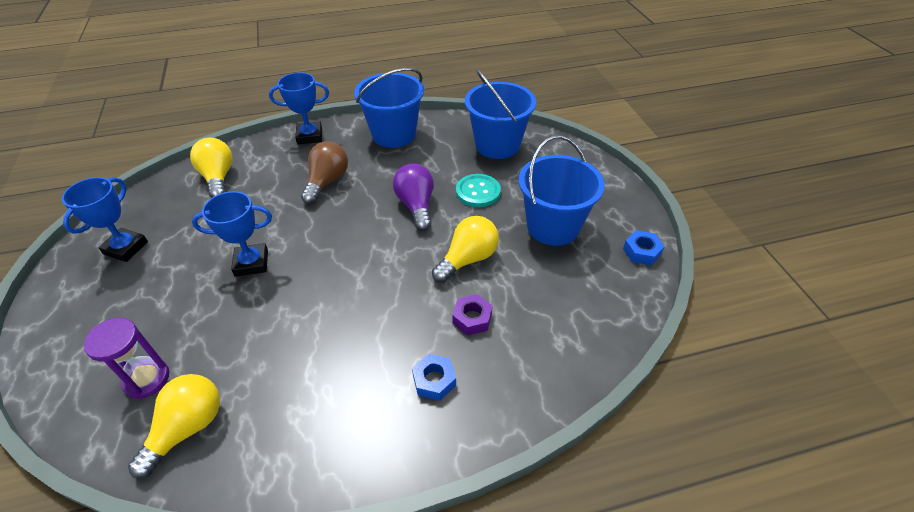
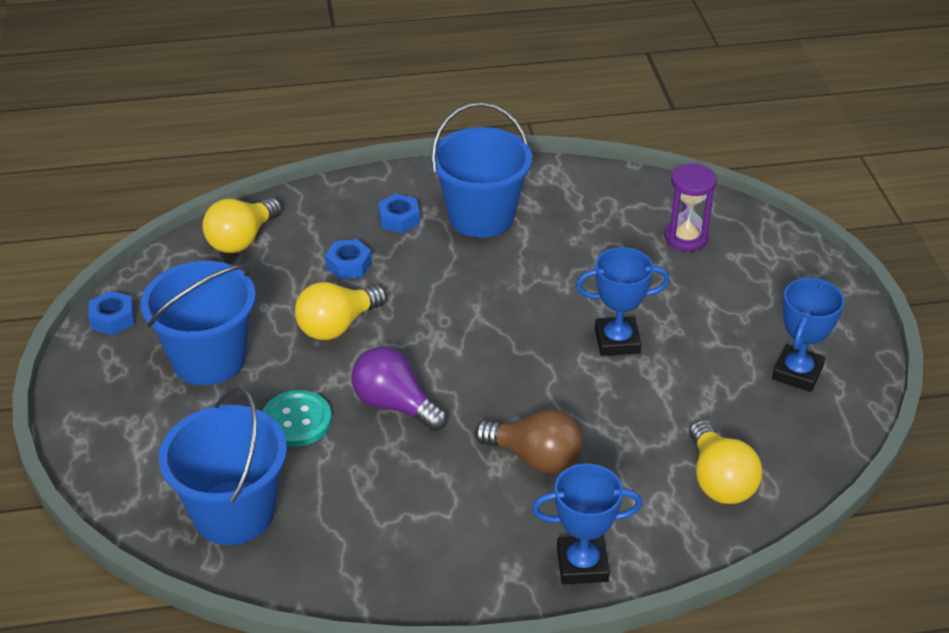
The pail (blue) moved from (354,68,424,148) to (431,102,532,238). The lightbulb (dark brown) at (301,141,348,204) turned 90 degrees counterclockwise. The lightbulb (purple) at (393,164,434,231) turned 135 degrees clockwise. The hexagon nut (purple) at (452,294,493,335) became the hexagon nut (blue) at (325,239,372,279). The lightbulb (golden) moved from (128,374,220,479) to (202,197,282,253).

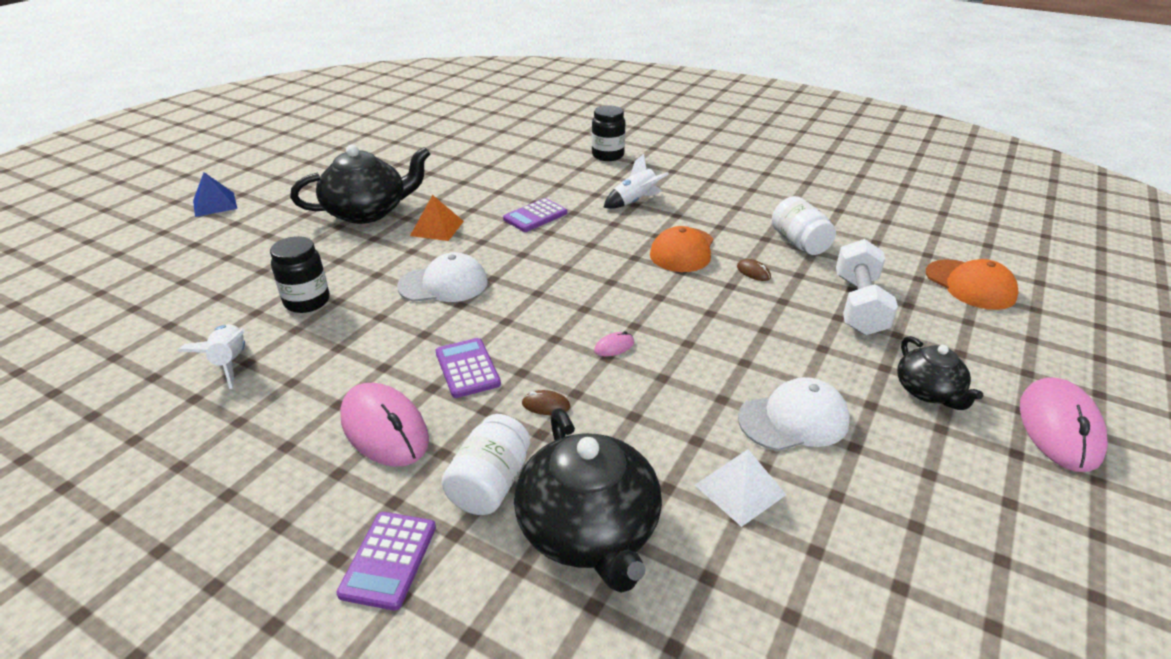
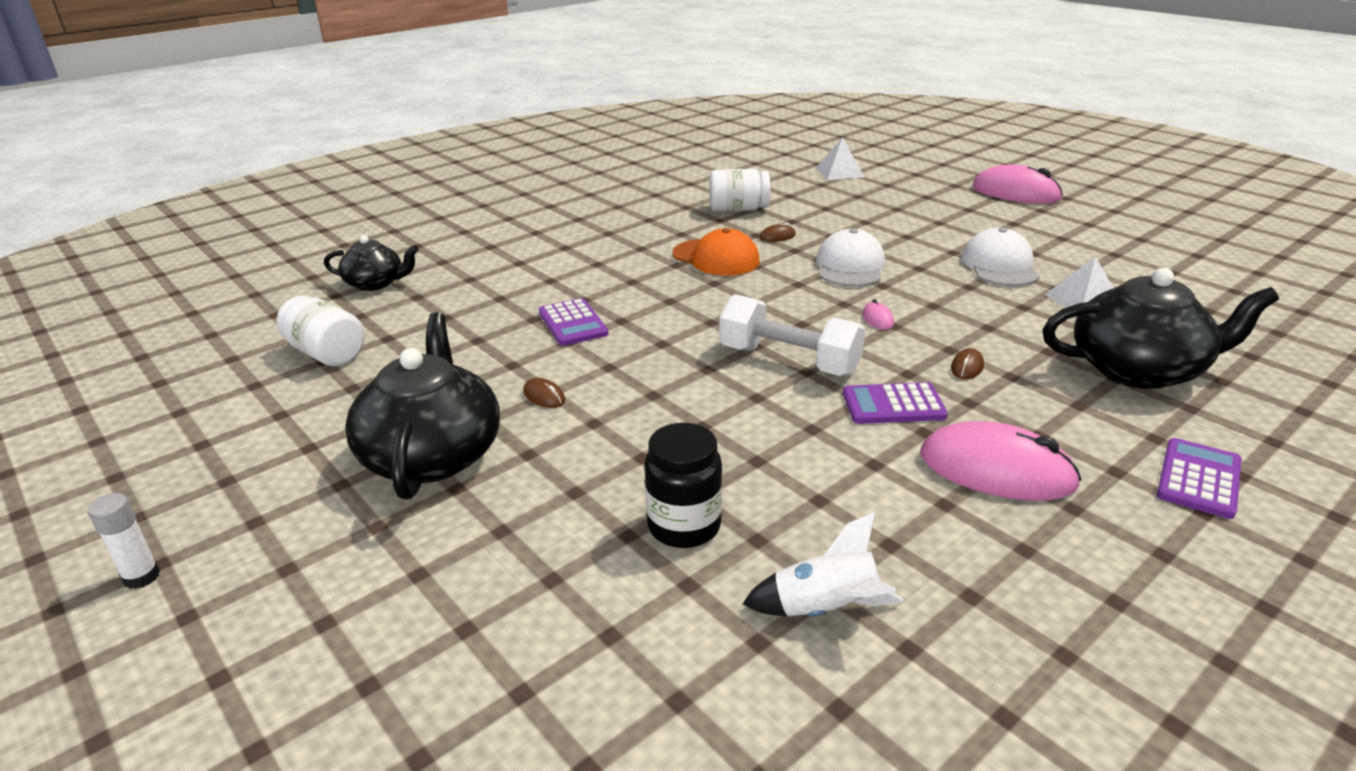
The jam jar (black) at (592,105,625,161) disappeared. The rocket (white) at (603,154,669,209) disappeared. The pyramid (blue) at (193,172,237,217) disappeared. The pyramid (orange) at (410,195,464,241) was replaced by the computer mouse (dark brown) at (523,378,565,408). The dumbbell (white) moved from (836,239,898,335) to (719,294,865,377). The baseball cap (white) moved from (397,252,488,302) to (816,228,885,287). The baseball cap (orange) at (926,259,1019,310) was replaced by the pyramid (white) at (816,137,864,180). The china teapot (black) moved from (897,336,983,410) to (324,235,419,291). The computer mouse (pink) at (340,383,429,467) turned 45 degrees clockwise. The jam jar (white) moved from (441,414,530,515) to (277,296,365,366). The calculator (purple) at (336,512,436,611) turned 90 degrees counterclockwise. The stick of glue (white) at (88,493,160,589) appeared.

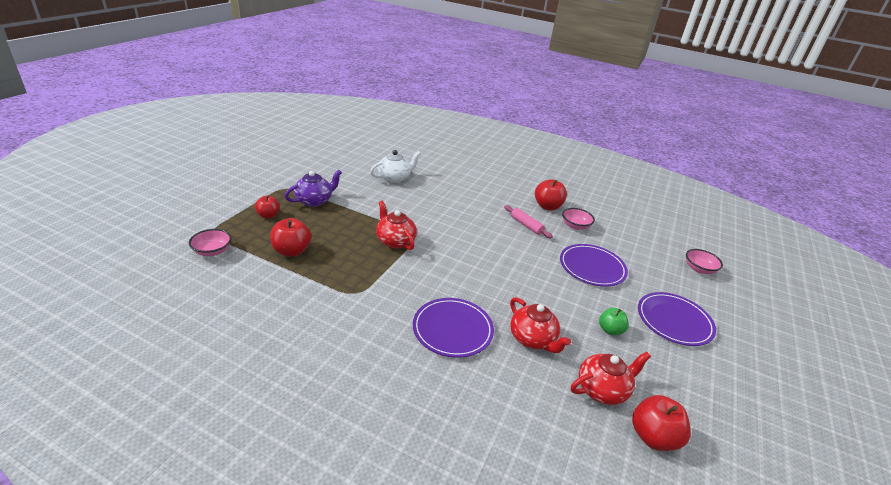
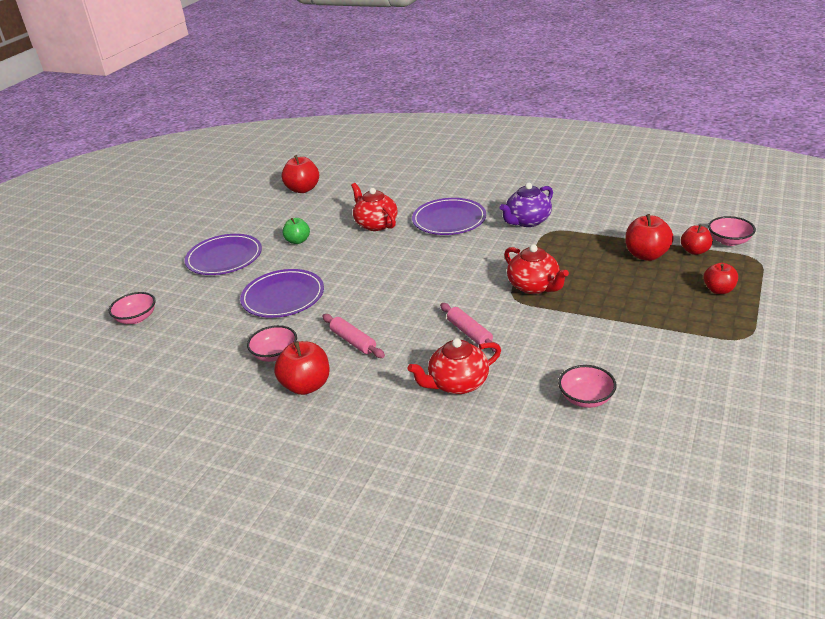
The china teapot (white) at (370,150,421,183) was replaced by the deep dish (pink) at (558,365,617,408). The china teapot (purple) moved from (284,170,342,207) to (500,183,553,227). The china teapot (crimson) moved from (571,352,651,405) to (408,338,501,394). The toy apple (crimson) at (681,225,713,255) appeared. The rolling pin (pink) at (440,303,501,352) appeared.

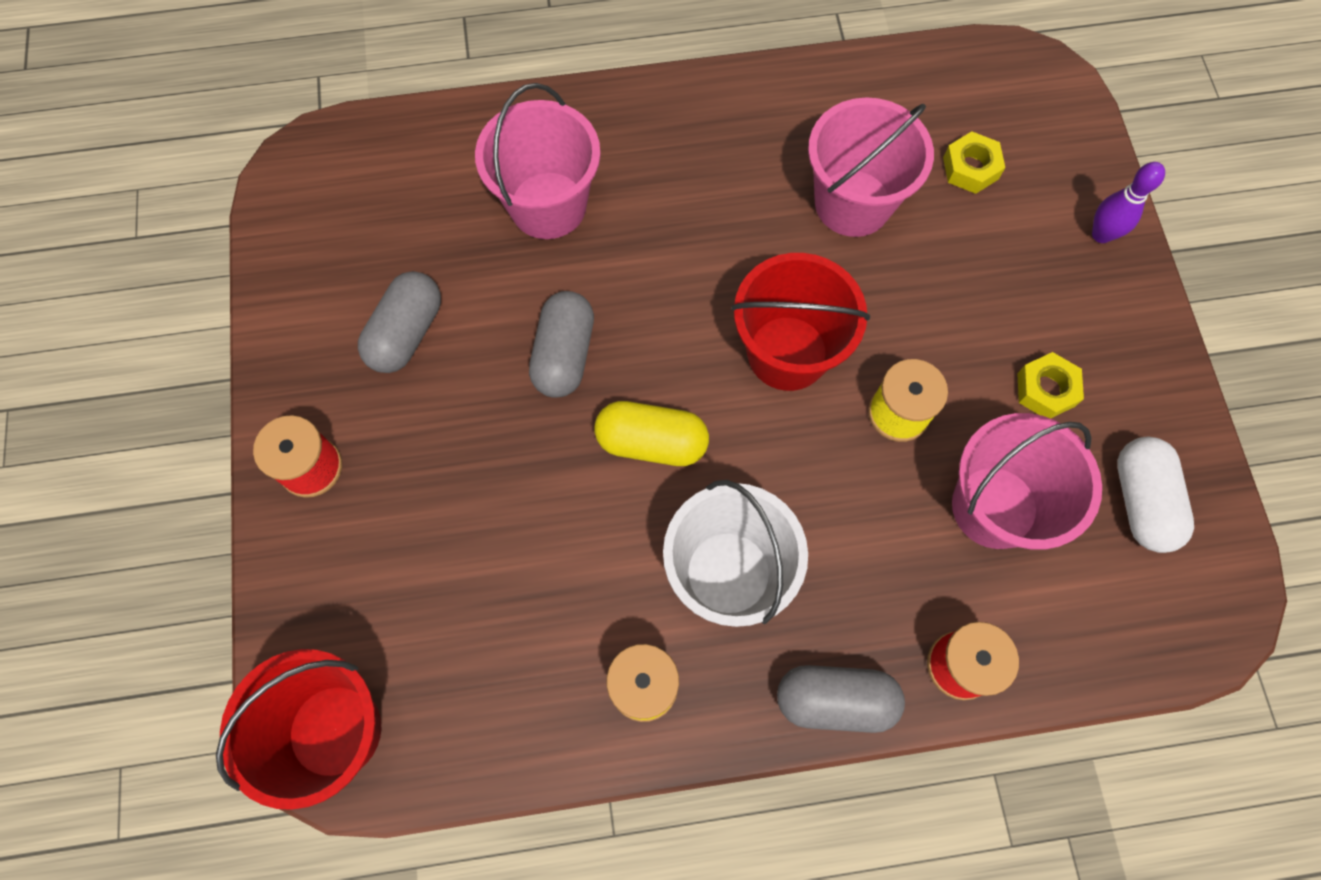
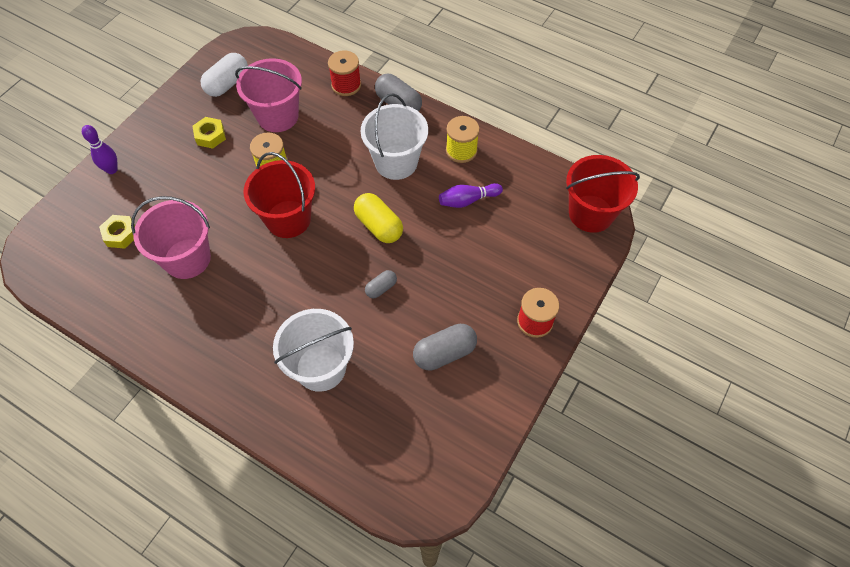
The pail (pink) at (475,83,601,239) became the pail (white) at (273,309,354,392). The capsule (ash-grey) at (529,291,594,398) changed to 0.56 times the size. The tenpin (purple) at (439,183,503,208) appeared.

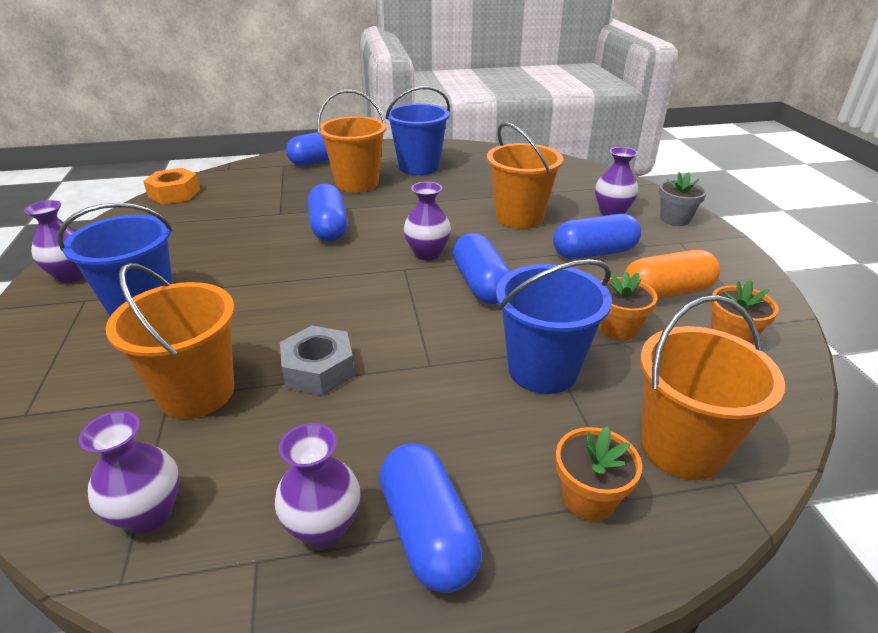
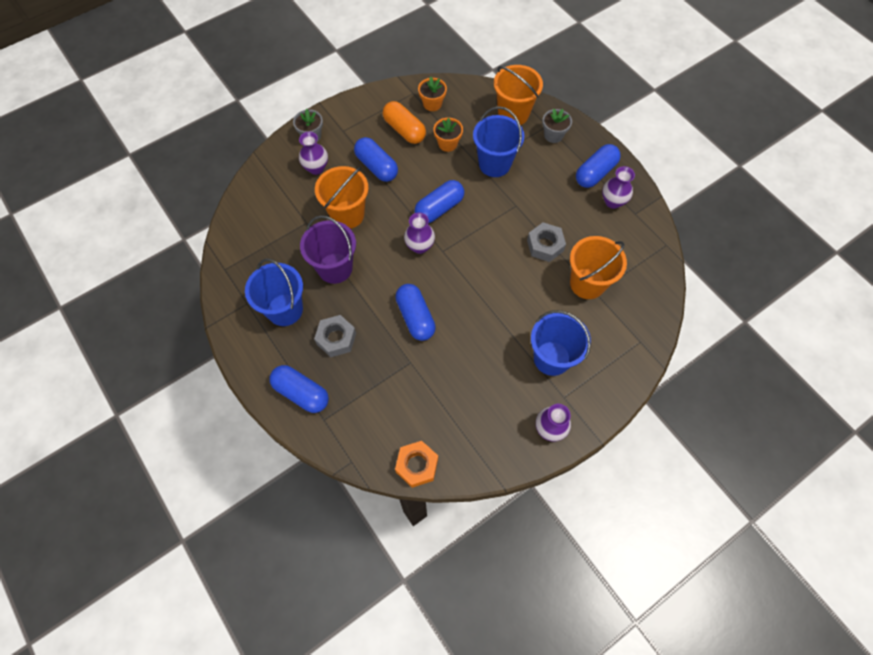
The pail (orange) at (317,90,387,192) was replaced by the hexagon nut (ash-grey) at (314,315,356,357). The capsule (blue) at (308,184,348,242) turned 75 degrees counterclockwise. The tall vase (purple) at (79,411,180,534) disappeared. The potted plant (orange) at (555,426,642,521) became the potted plant (ash-grey) at (542,109,572,143). The pail (purple) at (300,215,356,284) appeared.

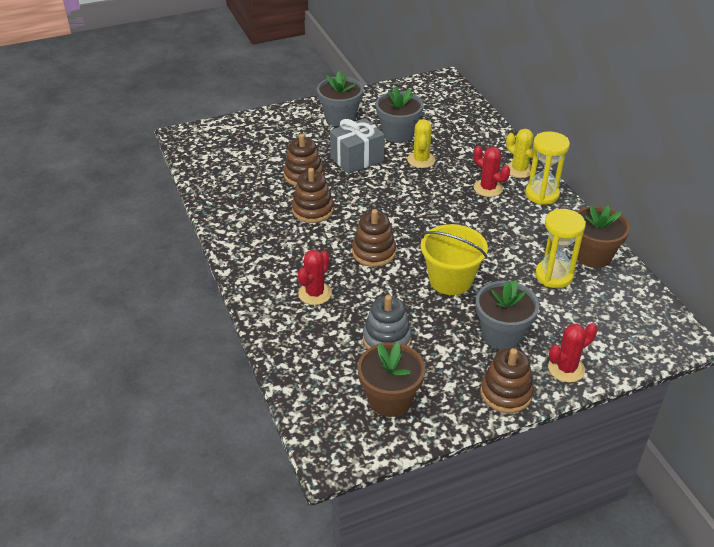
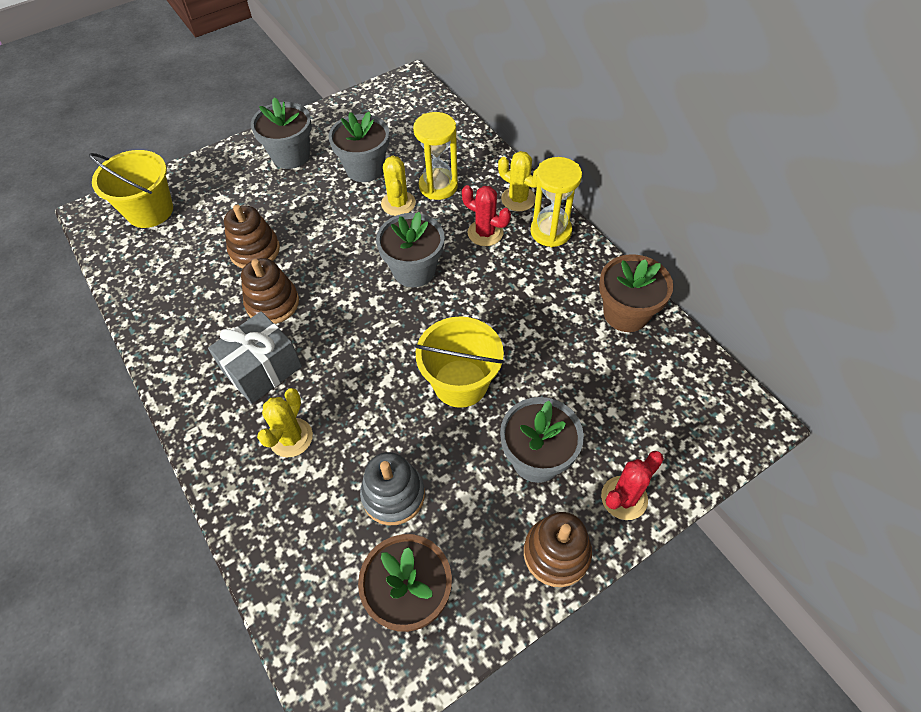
The present (ash-grey) moved from (330,118,385,174) to (208,311,302,404). The ring stacker (dark brown) at (352,209,396,267) disappeared. The sand timer (golden) moved from (535,209,586,288) to (413,112,458,200). The saguaro cactus (crimson) at (298,249,332,305) became the saguaro cactus (golden) at (257,388,313,457). The pail (golden) at (89,150,173,228) appeared. The potted plant (ash-grey) at (376,212,445,287) appeared.

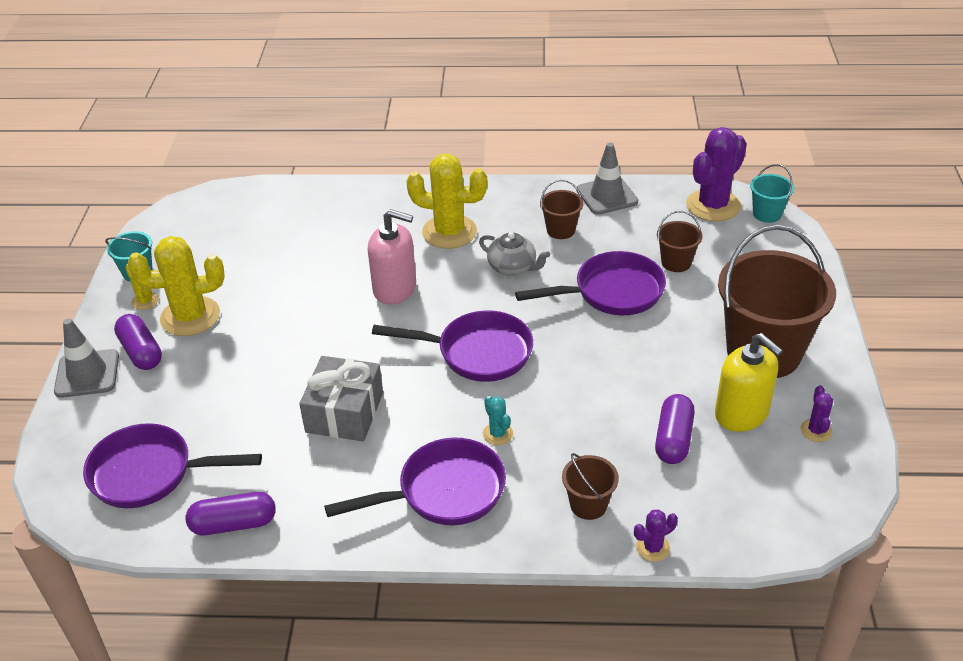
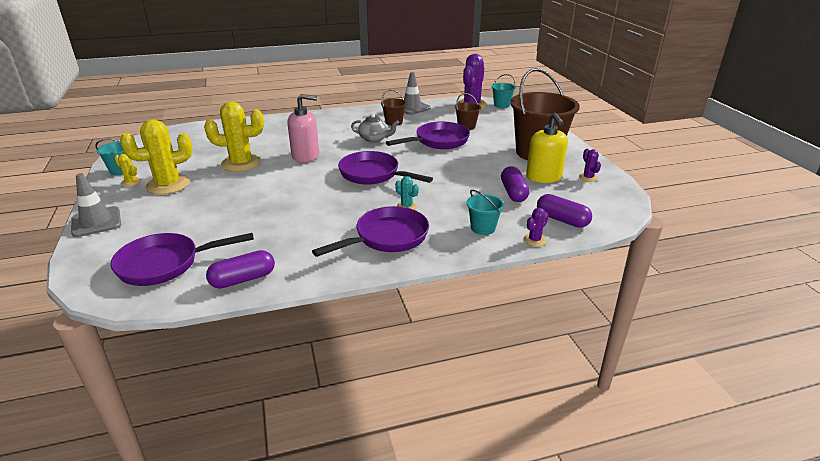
The saguaro cactus (golden) moved from (406,154,487,249) to (204,101,264,172). The pan (purple) at (372,310,533,382) turned 135 degrees counterclockwise. The capsule (purple) moved from (114,314,162,370) to (537,194,592,228). The soap dispenser (golden) at (715,333,783,432) turned 45 degrees clockwise. The present (ash-grey) at (299,356,383,441) disappeared. The pail (dark brown) at (562,453,619,520) became the pail (aqua) at (467,190,504,235).

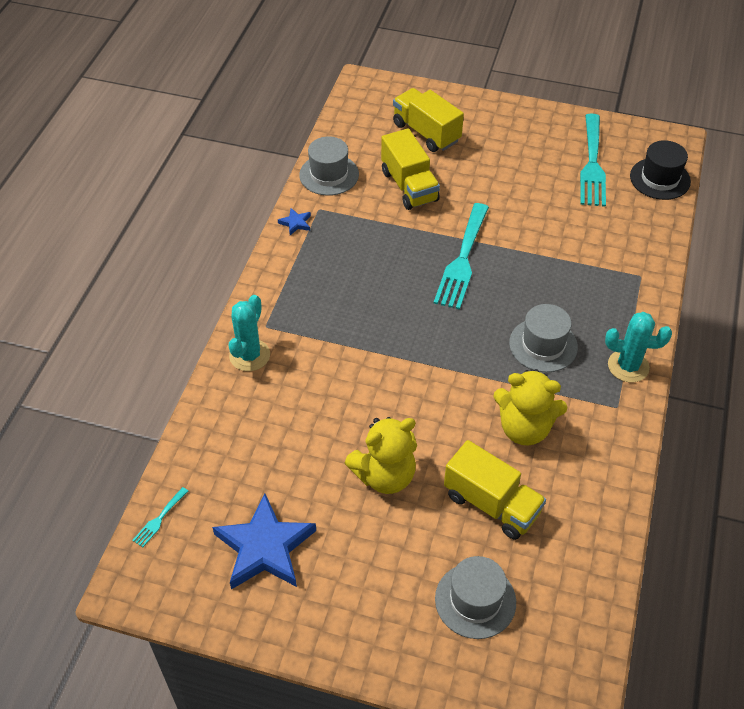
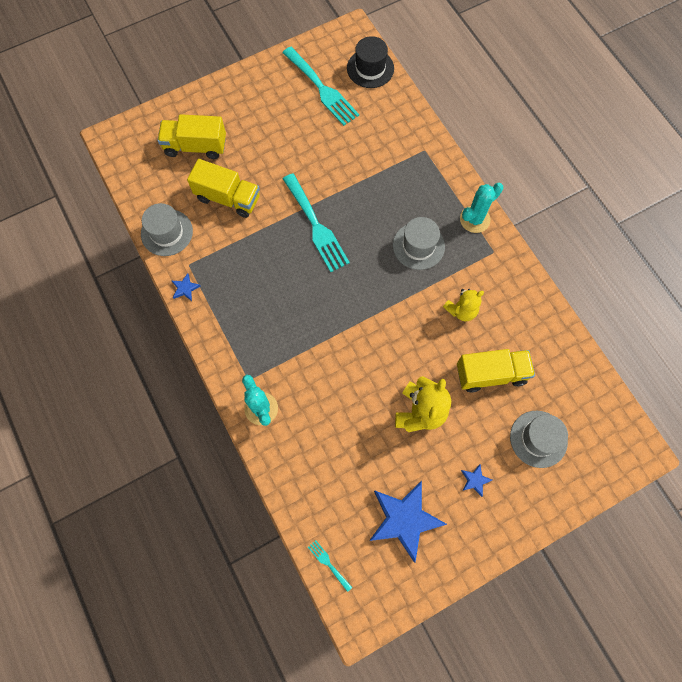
The stuffed bear (golden) at (493,369,567,446) changed to 0.66 times the size. The table fork (aqua) at (132,487,188,547) turned 150 degrees clockwise. The star shape (blue) at (461,464,492,497) appeared.

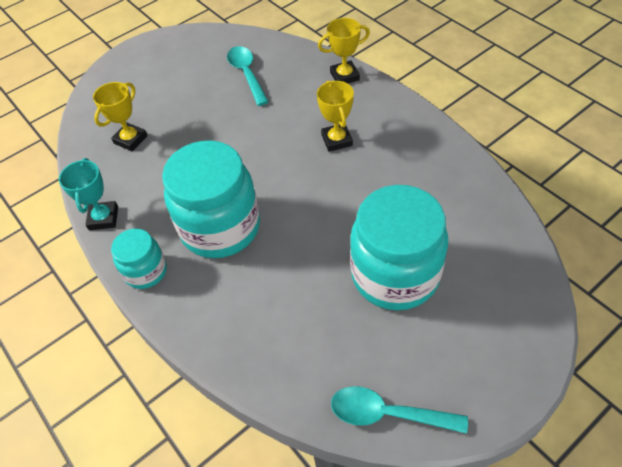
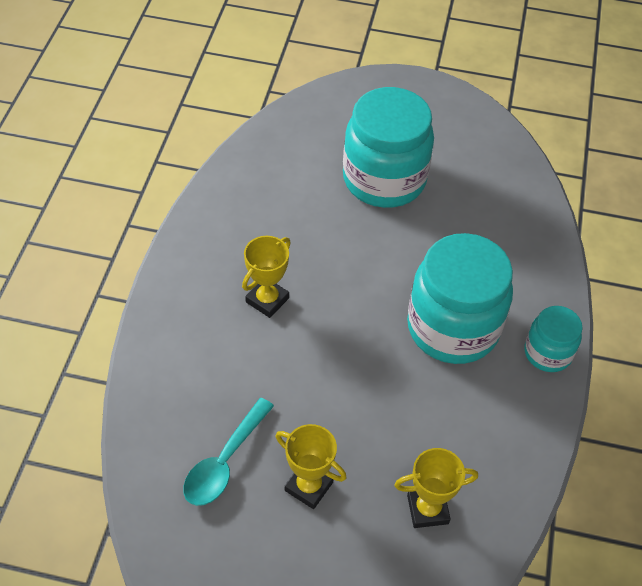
The award cup (golden) moved from (318,18,370,83) to (275,424,347,509). The award cup (aqua) at (59,158,118,230) disappeared. The tablespoon (aqua) at (331,386,468,434) disappeared.

